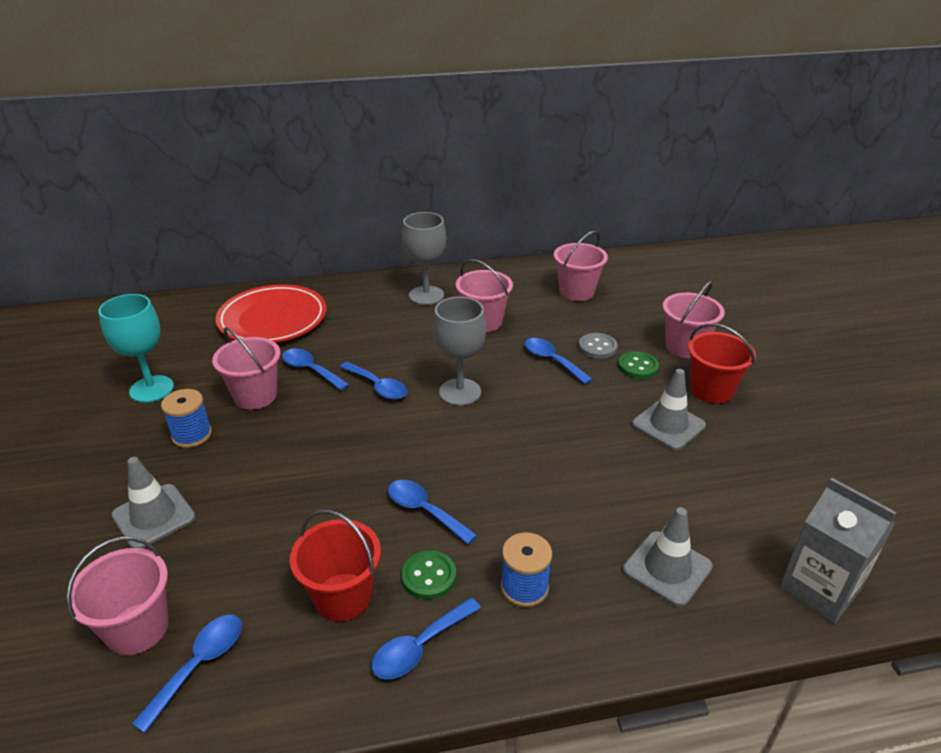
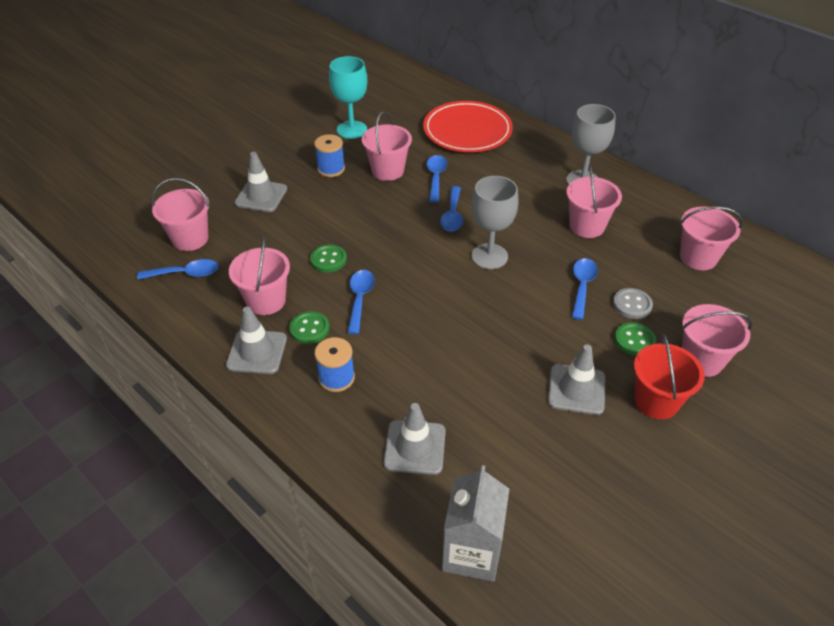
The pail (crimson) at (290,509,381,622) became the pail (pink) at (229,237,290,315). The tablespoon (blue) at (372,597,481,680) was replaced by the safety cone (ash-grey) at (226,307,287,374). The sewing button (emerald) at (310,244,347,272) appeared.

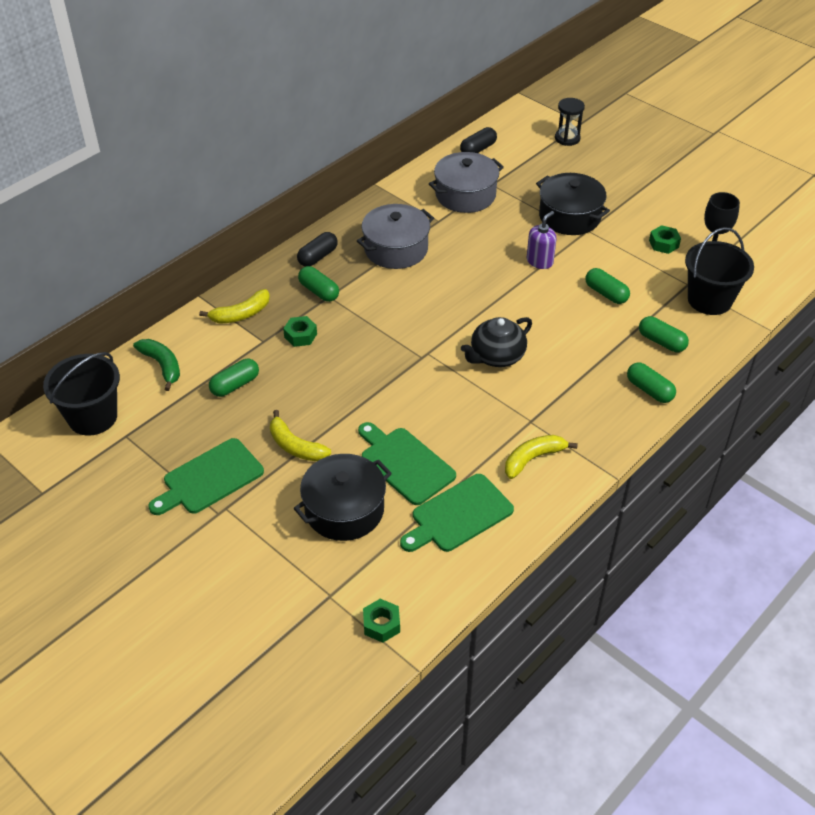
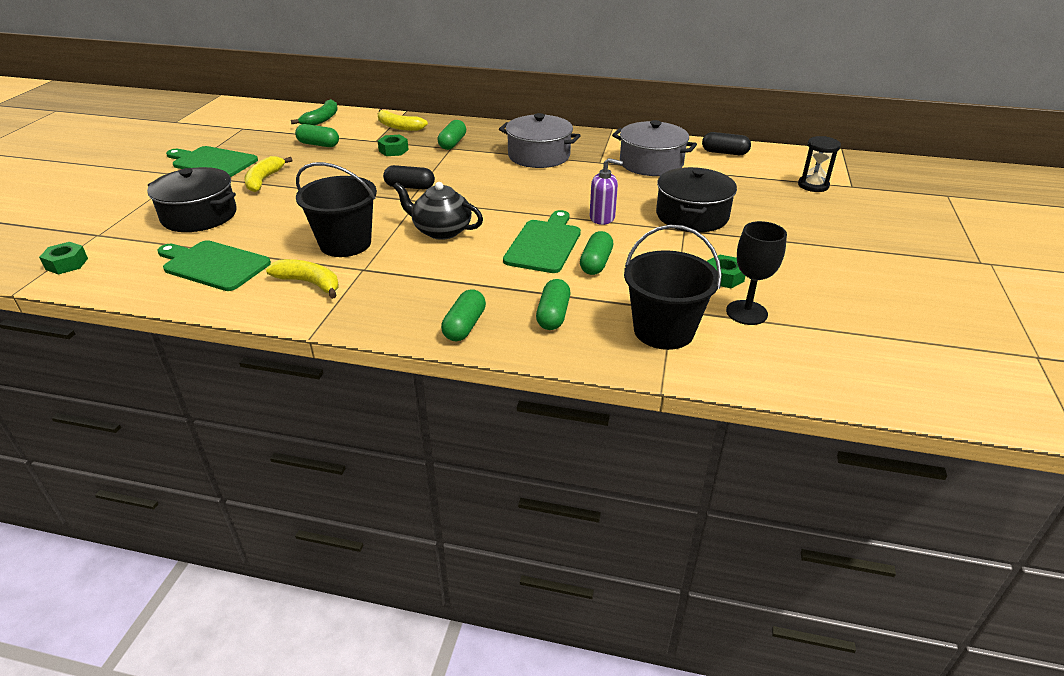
The capsule (black) moved from (297,232,338,267) to (383,165,435,189). The pail (black) moved from (43,352,120,436) to (296,162,377,257). The bread board (emerald) moved from (358,422,456,505) to (503,210,581,273).

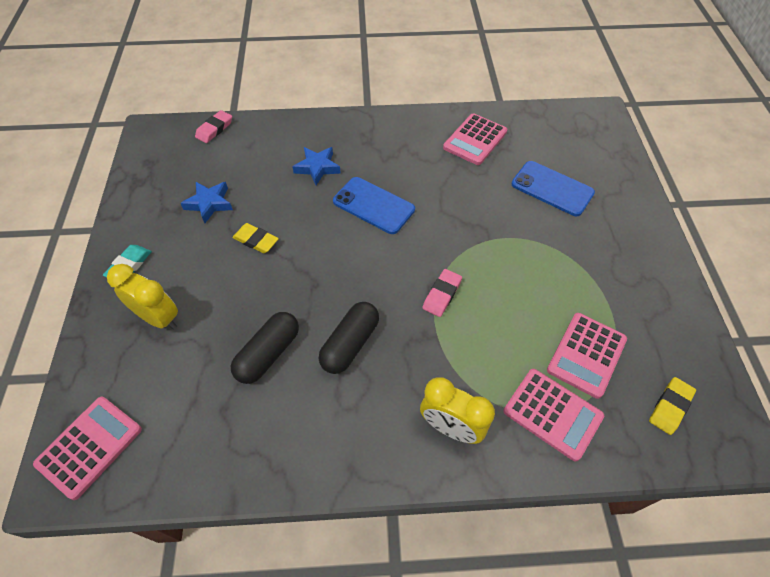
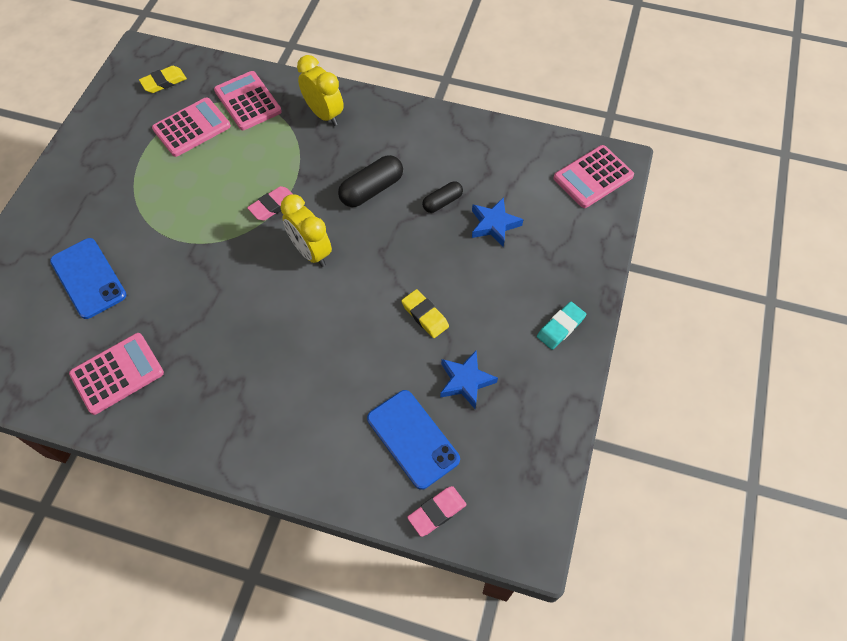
The star shape (blue) moved from (292,147,341,185) to (472,197,524,247). The smartphone (blue) moved from (333,177,415,234) to (367,390,460,490). The alarm clock (golden) moved from (107,264,178,330) to (280,194,332,267). The capsule (black) at (231,312,299,384) changed to 0.62 times the size.

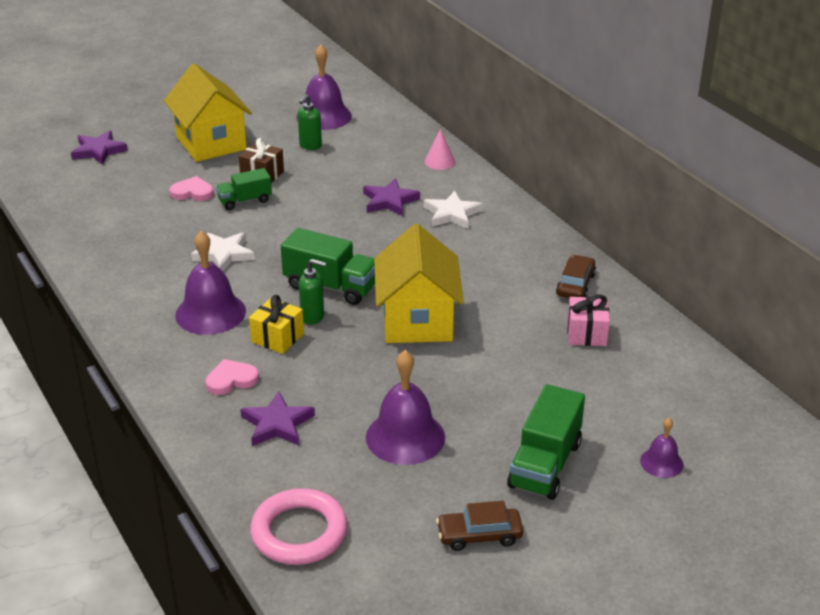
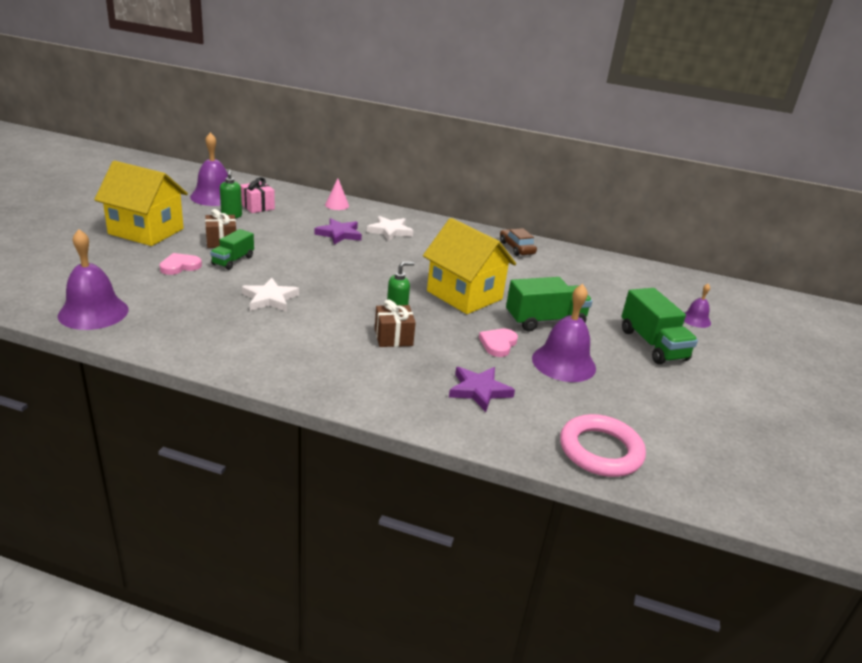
The star shape (purple) at (71,130,128,165) disappeared. The toy truck (emerald) moved from (281,228,375,305) to (506,277,593,332). The school bell (purple) moved from (175,231,246,335) to (58,229,128,330). The present (golden) at (249,295,304,354) became the present (dark brown) at (375,299,416,347). The present (pink) moved from (567,295,610,346) to (240,177,275,213). The heart shape (pink) moved from (205,359,259,395) to (479,329,518,357). The automobile (dark brown) at (436,501,523,551) disappeared.

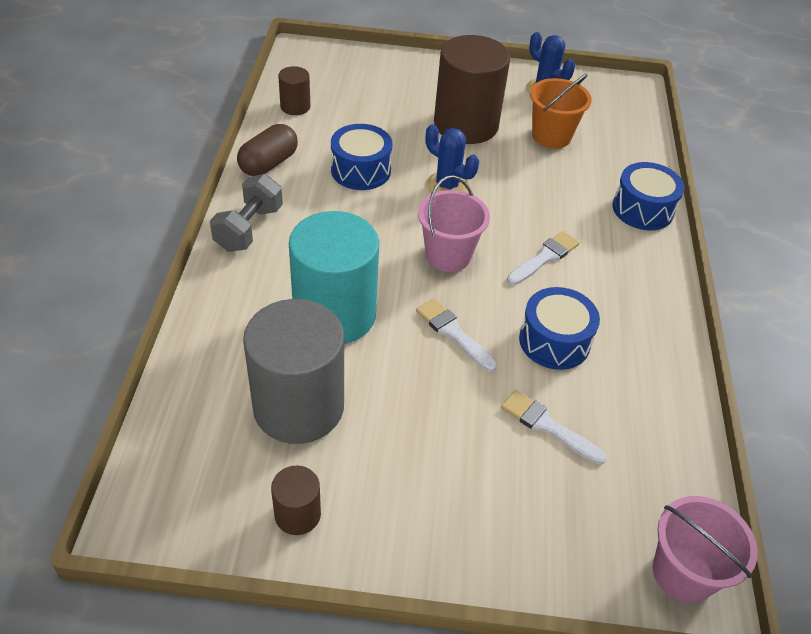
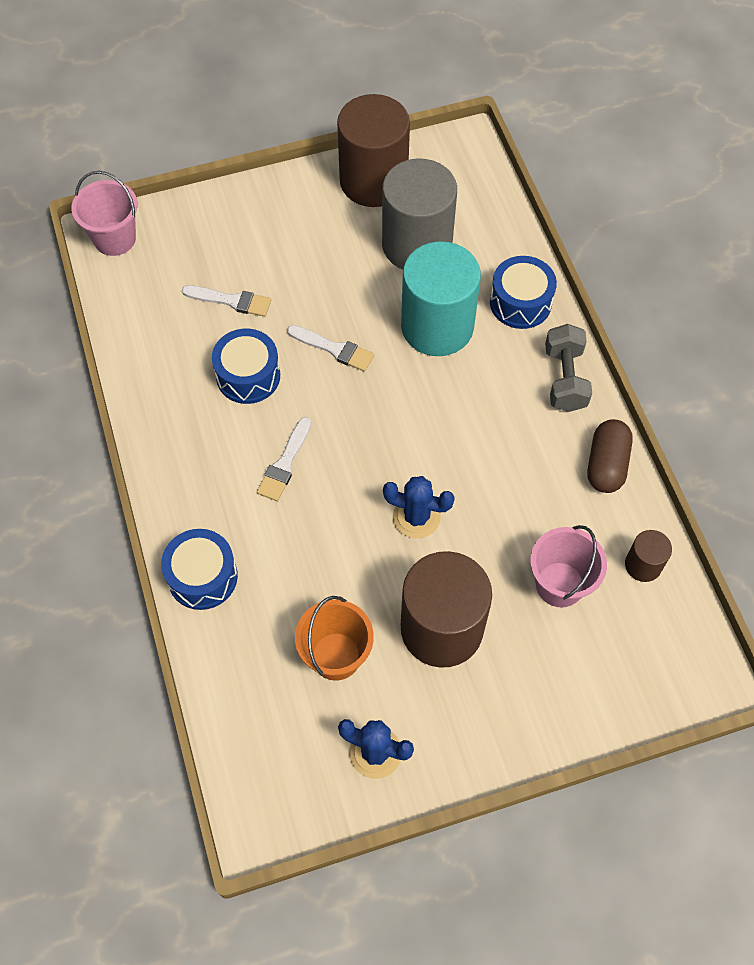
The snare drum (blue) moved from (331,124,393,190) to (490,256,557,329). The pail (pink) moved from (418,175,490,272) to (530,525,607,607). The solid cylinder (dark brown) at (271,466,321,535) changed to 2.17 times the size.

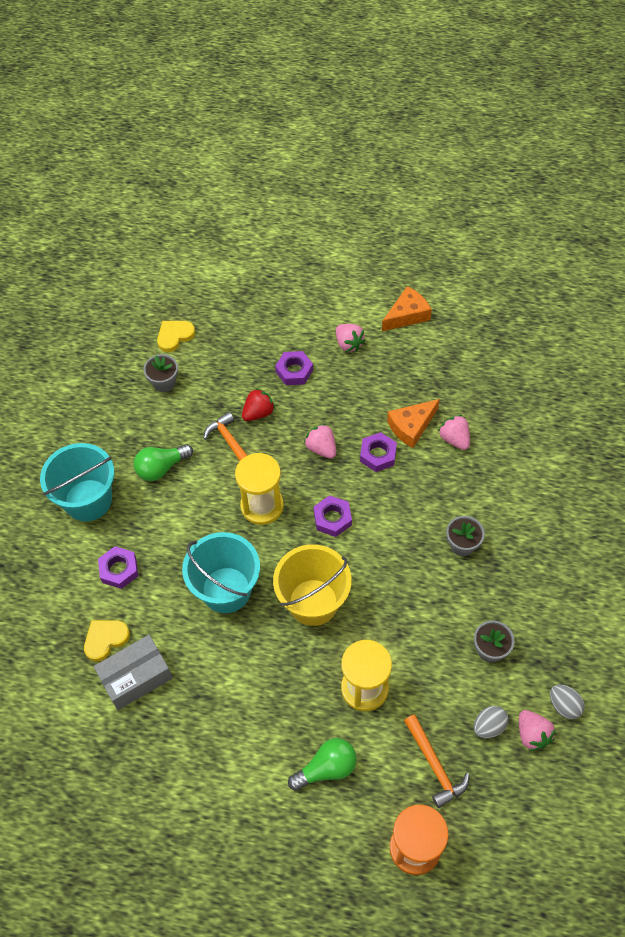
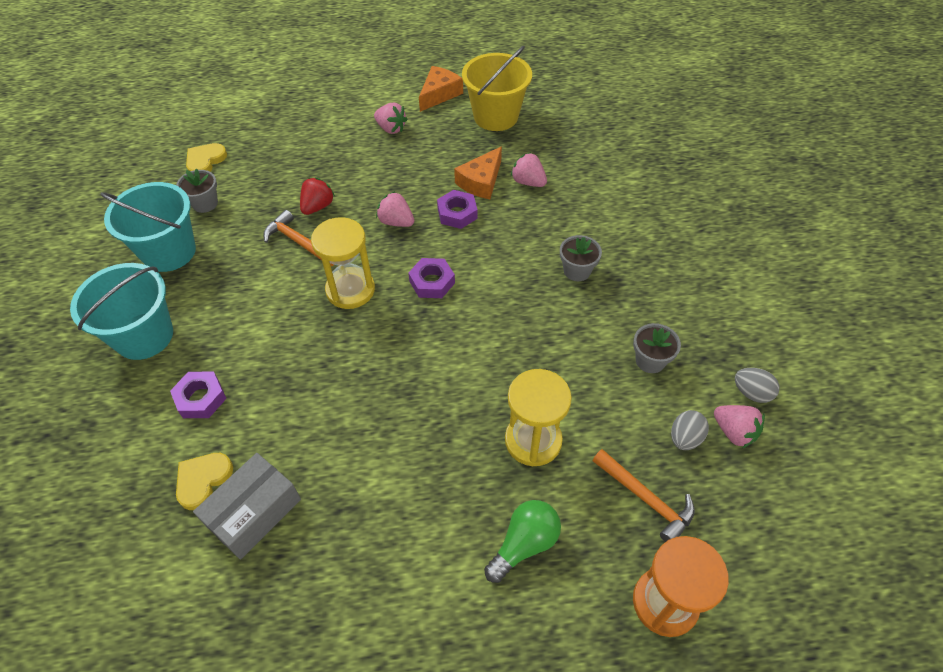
The hexagon nut (purple) at (275,351,313,385) disappeared. The lightbulb (emerald) at (134,444,193,481) disappeared. The pail (aqua) moved from (182,532,260,613) to (100,182,196,272). The pail (golden) moved from (273,544,352,626) to (462,46,532,131).

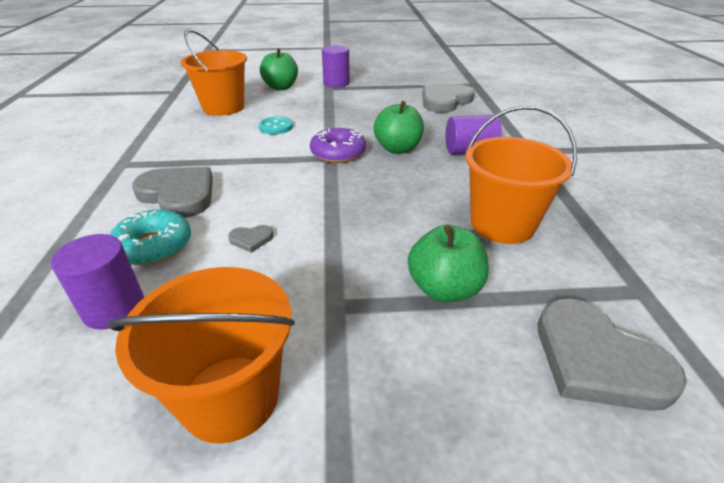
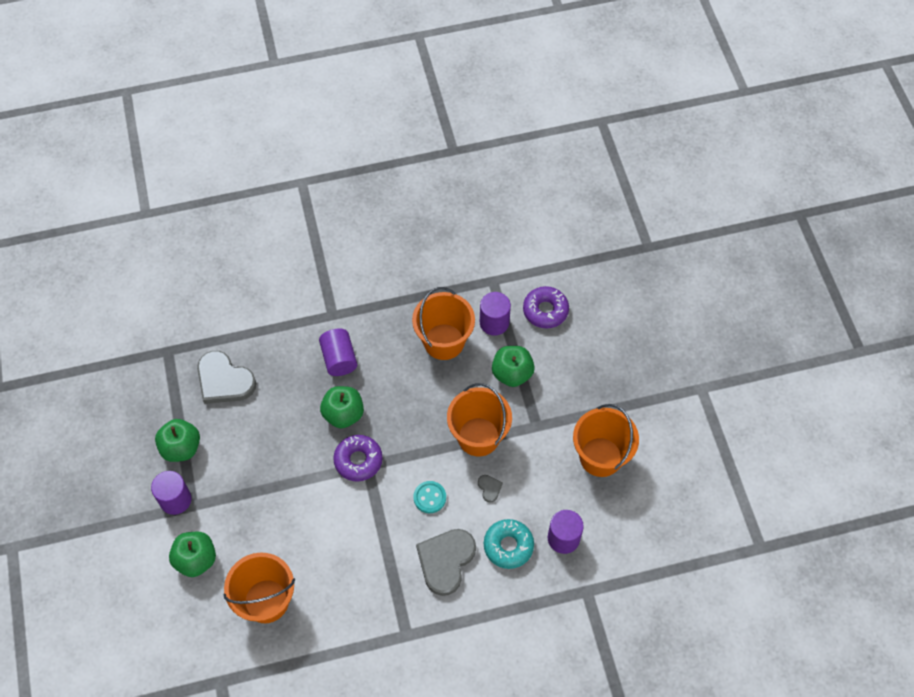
The sewing button (aqua) moved from (259,117,293,135) to (413,481,446,513). The heart shape (ash-grey) at (538,298,687,411) was replaced by the donut (purple) at (523,286,569,328). The solid cylinder (purple) at (480,292,511,336) appeared. The pail (orange) at (447,383,512,456) appeared. The toy apple (emerald) at (155,419,200,462) appeared.

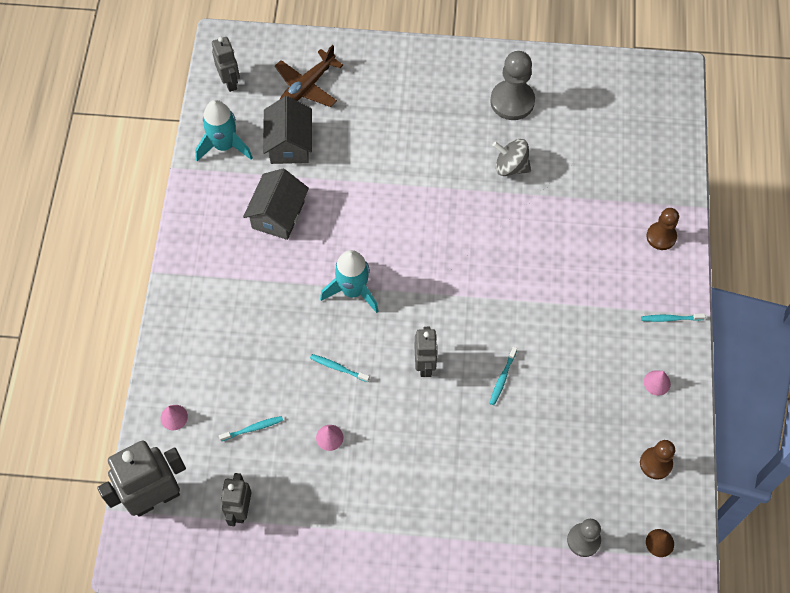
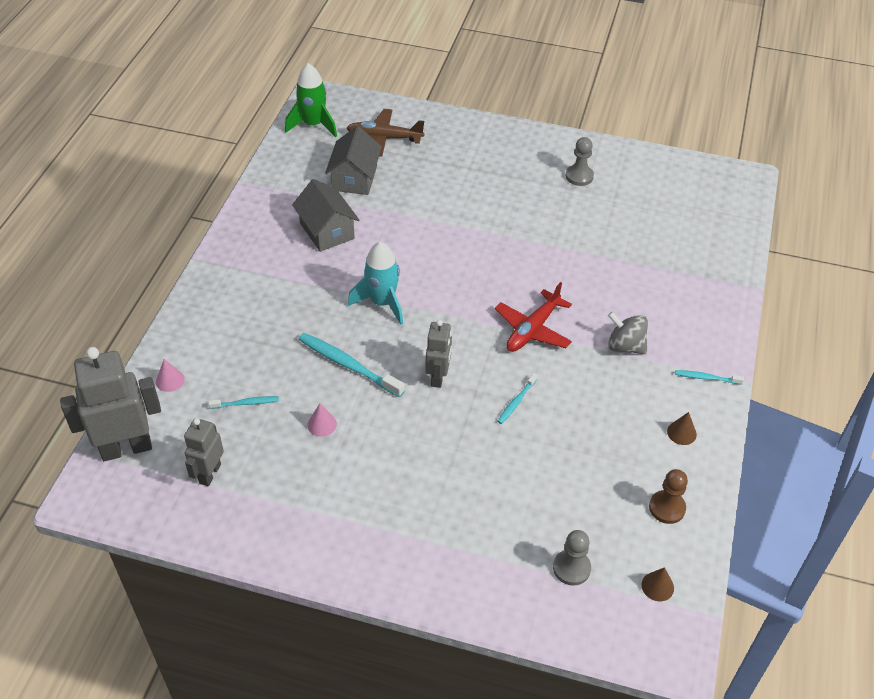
The robot figure (ash-grey) at (212,37,240,92) was replaced by the rocket (emerald) at (285,63,337,137). The toy plane (dark brown) at (275,45,343,107) turned 45 degrees clockwise. The chess pawn (ash-grey) at (490,51,535,120) changed to 0.64 times the size. The rocket (aqua) at (195,100,253,161) disappeared. The whirligig (ash-grey) moved from (492,139,531,176) to (608,312,648,354). The toy house (ash-grey) at (243,169,309,240) turned 60 degrees counterclockwise. The chess pawn (dark brown) at (646,208,679,250) disappeared. The tooth brush (aqua) at (310,354,370,382) changed to 1.90 times the size. The cone shape (pink) at (644,370,671,396) became the cone shape (dark brown) at (667,412,697,445). The toy plane (crimson) at (495,282,572,352) appeared.

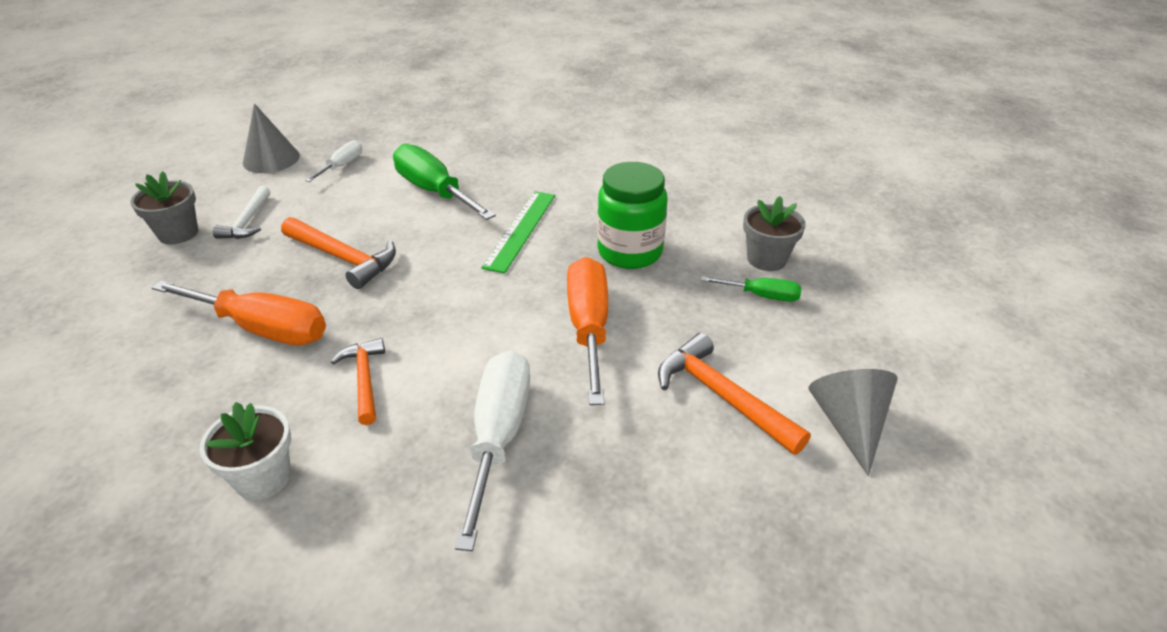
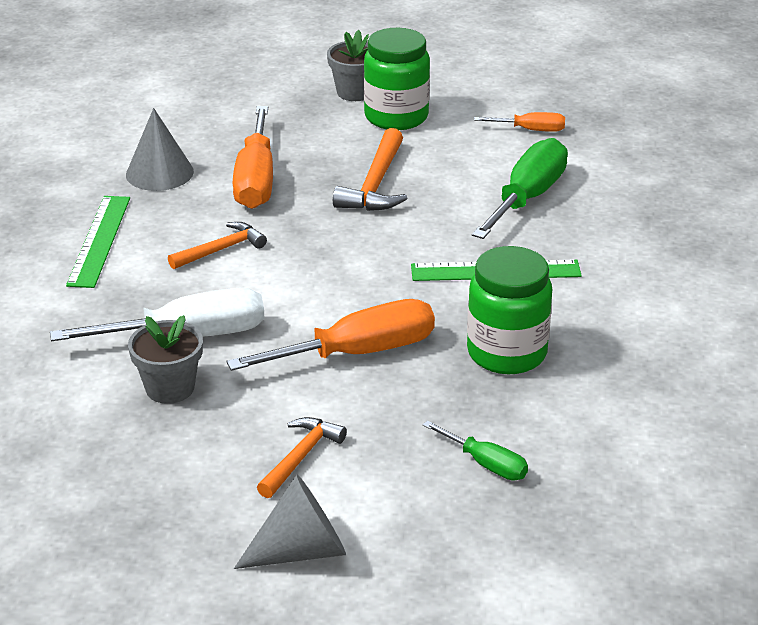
The cone shape (ash-grey) moved from (243,103,300,173) to (126,108,194,191). The screwdriver (white) at (305,140,362,182) became the screwdriver (orange) at (474,112,565,132). The claw hammer (white) at (213,186,270,239) was replaced by the jam jar (emerald) at (364,28,430,130). The potted plant (ash-grey) moved from (743,196,806,271) to (128,315,203,404). The screwdriver (emerald) at (701,276,801,302) turned 45 degrees counterclockwise. The claw hammer (orange) at (658,333,811,455) changed to 0.67 times the size. The potted plant (white) at (200,402,291,500) was replaced by the straightedge (emerald) at (66,196,130,288).

